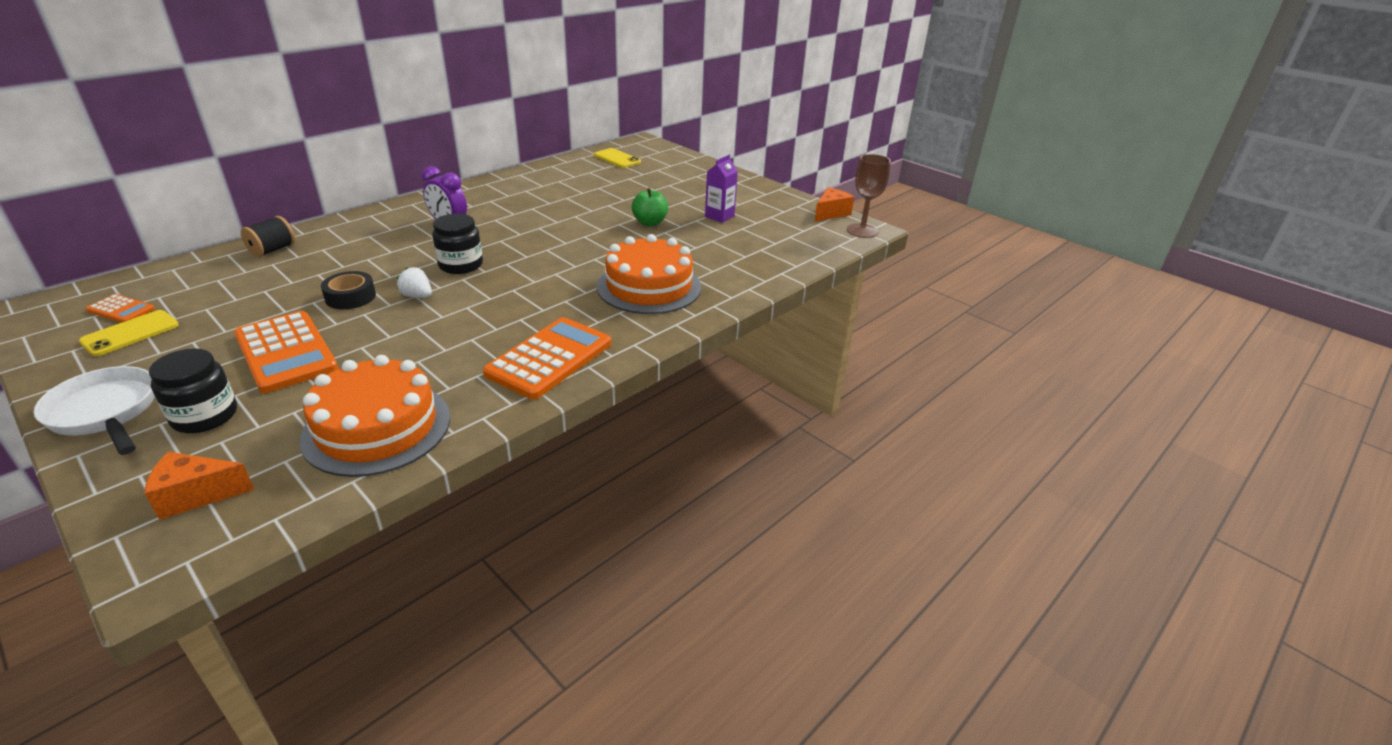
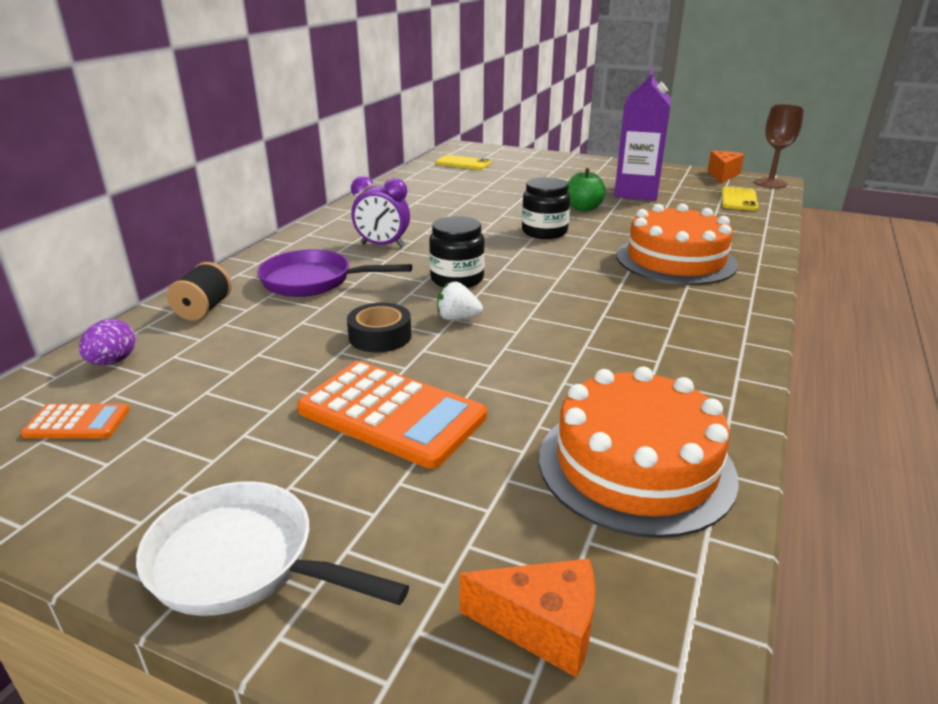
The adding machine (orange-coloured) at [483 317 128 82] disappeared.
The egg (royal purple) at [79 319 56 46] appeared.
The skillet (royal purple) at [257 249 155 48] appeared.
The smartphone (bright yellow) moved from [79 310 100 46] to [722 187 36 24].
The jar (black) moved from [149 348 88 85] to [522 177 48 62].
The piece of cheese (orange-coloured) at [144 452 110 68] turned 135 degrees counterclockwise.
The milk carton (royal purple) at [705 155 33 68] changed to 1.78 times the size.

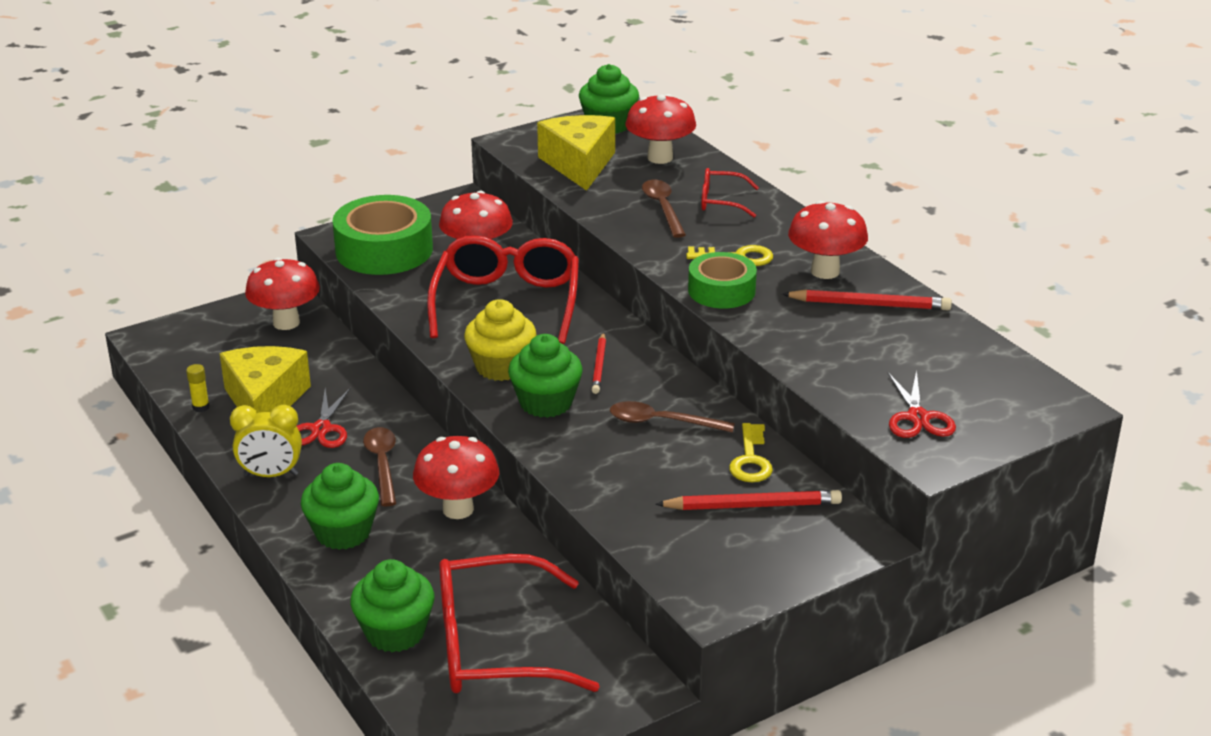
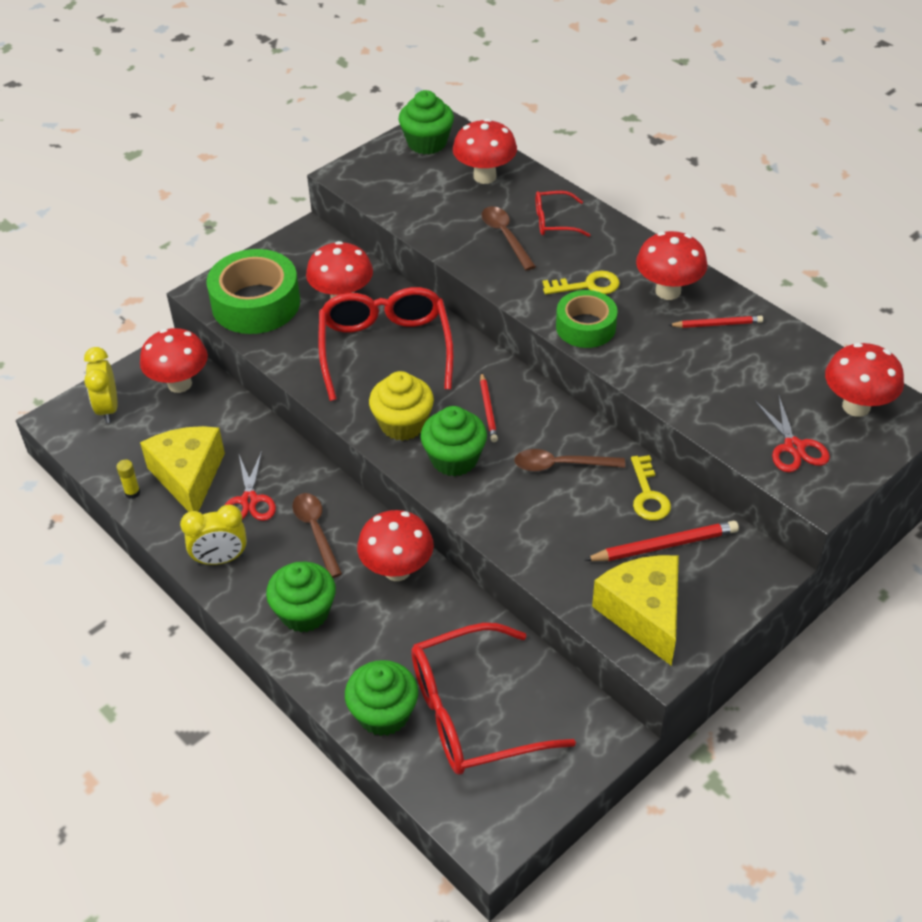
The clock (bright yellow) at [84 347 33 76] appeared.
The mushroom (scarlet) at [825 343 79 74] appeared.
The piece of cheese (bright yellow) moved from [537 115 78 76] to [592 555 87 111].
The wooden pencil (scarlet) at [782 289 170 21] changed to 0.65 times the size.

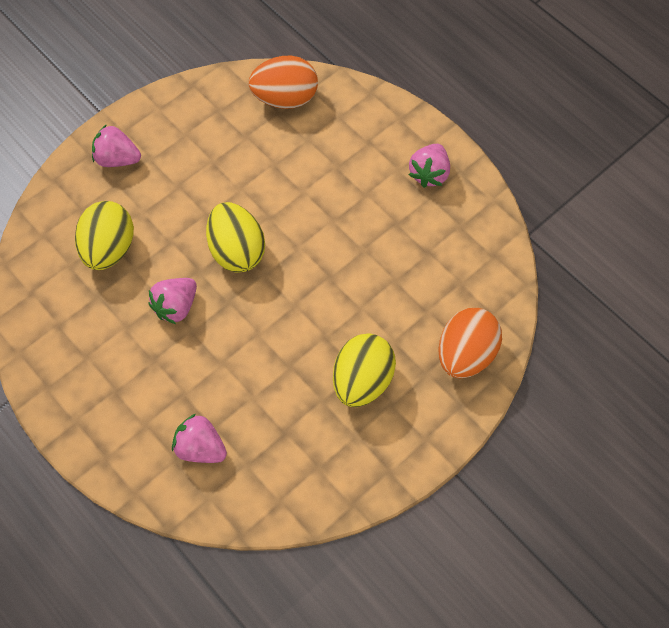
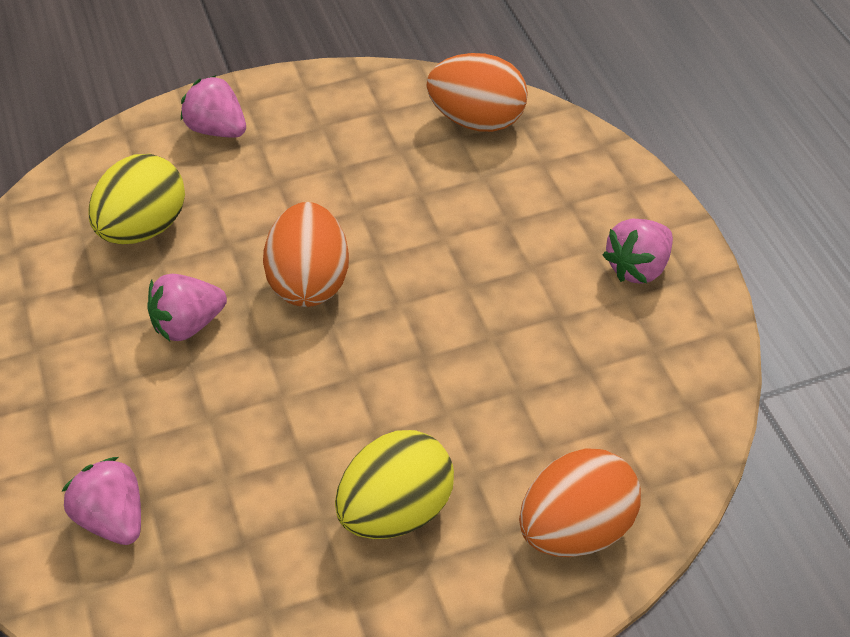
The egg (bright yellow) at [206 202 59 71] became the egg (orange-coloured) at [263 202 86 105].

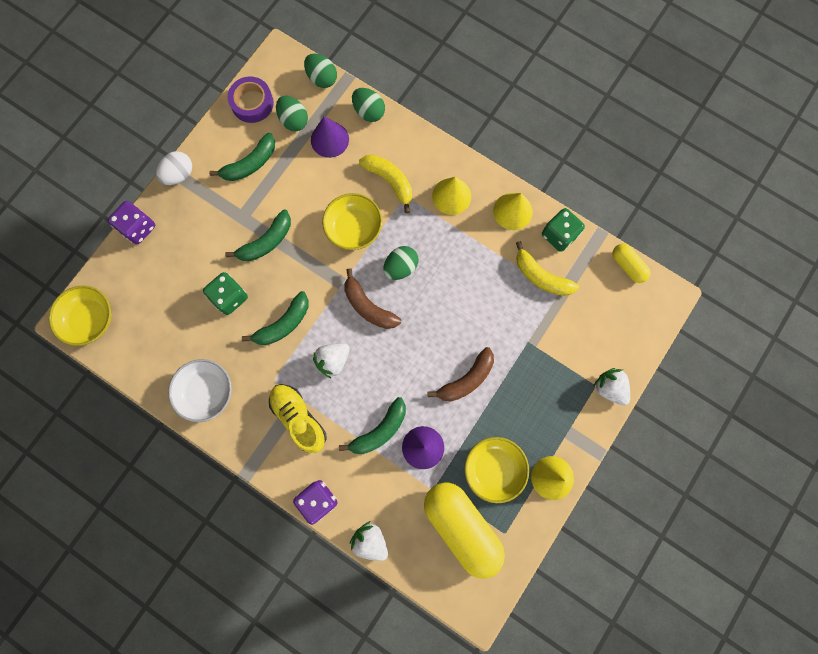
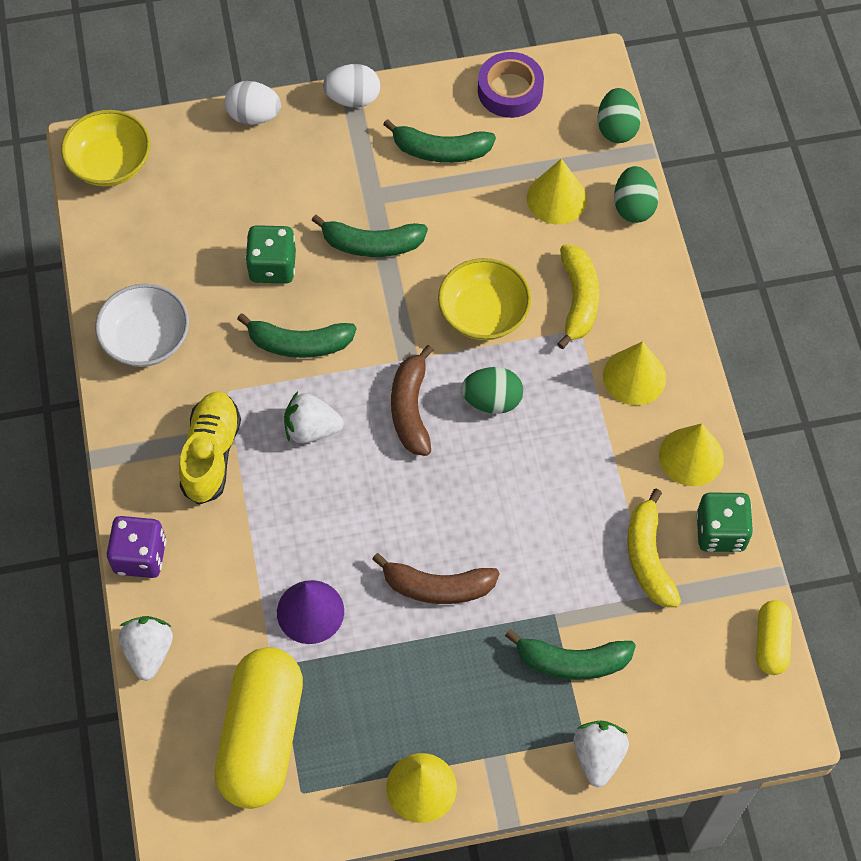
The egg (emerald) at [276 96 32 35] disappeared.
The deep dish (bright yellow) at [464 437 65 66] disappeared.
The toy banana (emerald) moved from [339 397 67 57] to [505 629 131 51].
The die (royal purple) at [108 201 47 43] was replaced by the egg (white) at [225 81 56 44].
The cone (royal purple) at [311 117 38 41] became the cone (bright yellow) at [527 159 60 65].

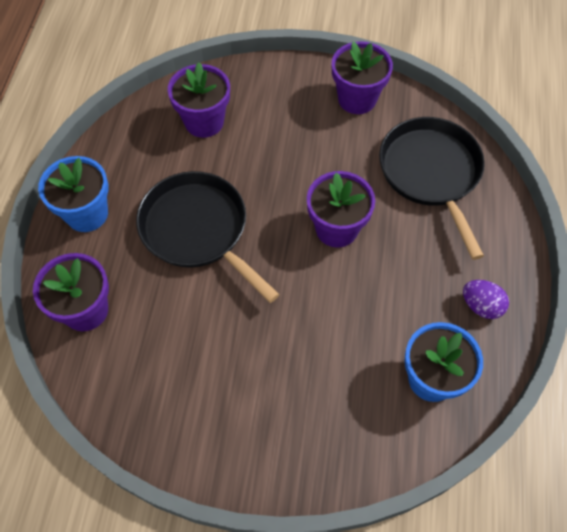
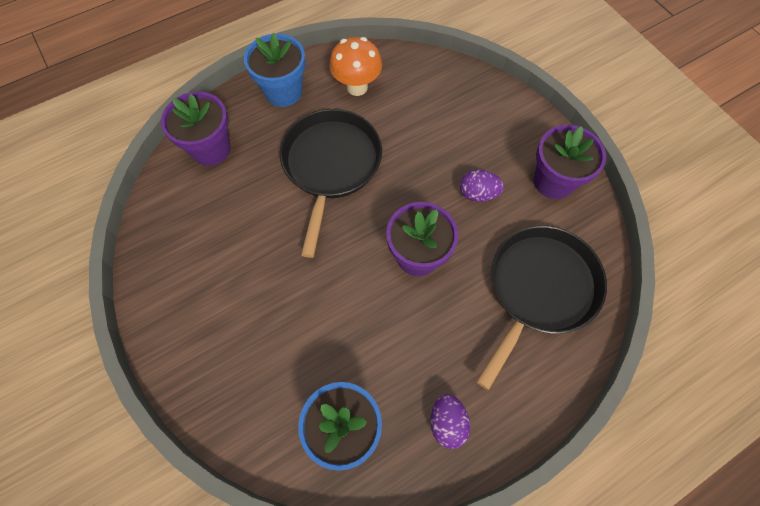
The plant pot (royal purple) at [168 63 62 75] disappeared.
The mushroom (orange-coloured) at [329 37 53 59] appeared.
The egg (royal purple) at [460 169 44 33] appeared.

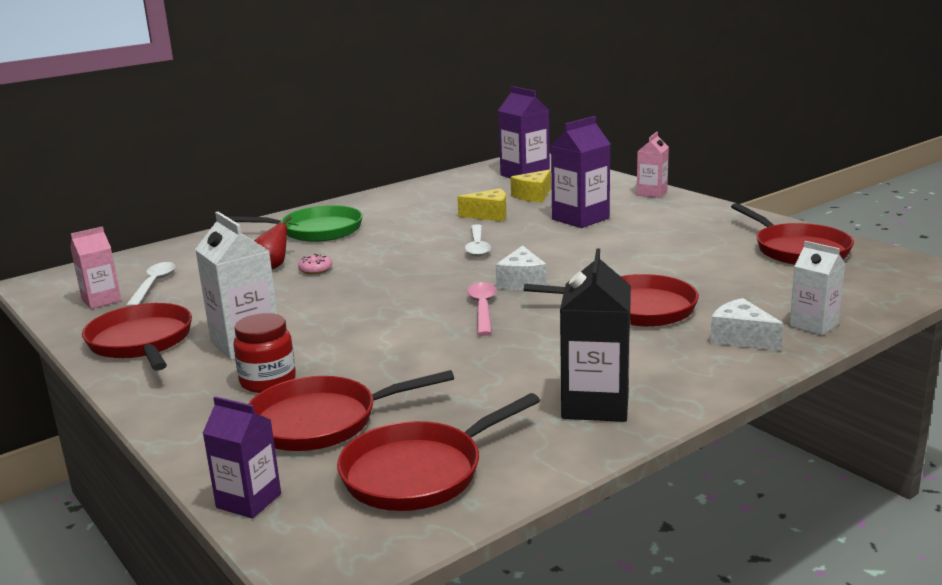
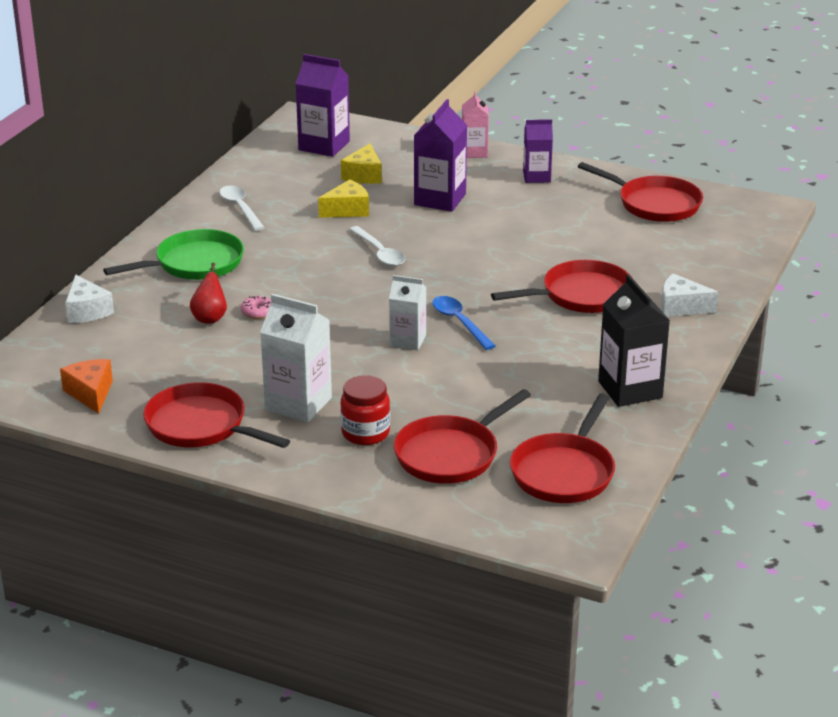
The tablespoon (white) moved from [125 262 50 45] to [220 185 45 46].
The milk carton (royal purple) moved from [203 396 78 123] to [523 119 30 64].
The piece of cheese (white) moved from [496 245 51 45] to [65 275 49 48].
The milk carton (white) moved from [789 241 56 95] to [389 275 37 75].
The milk carton (rosy) at [70 226 51 83] was replaced by the piece of cheese (orange-coloured) at [60 359 53 55].
The tablespoon (rosy) at [467 282 30 54] became the tablespoon (blue) at [433 296 62 54].

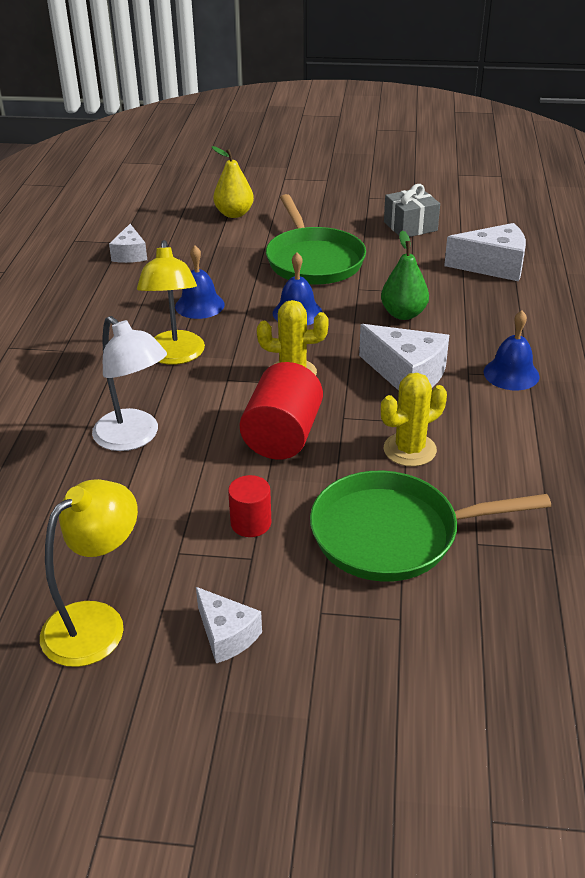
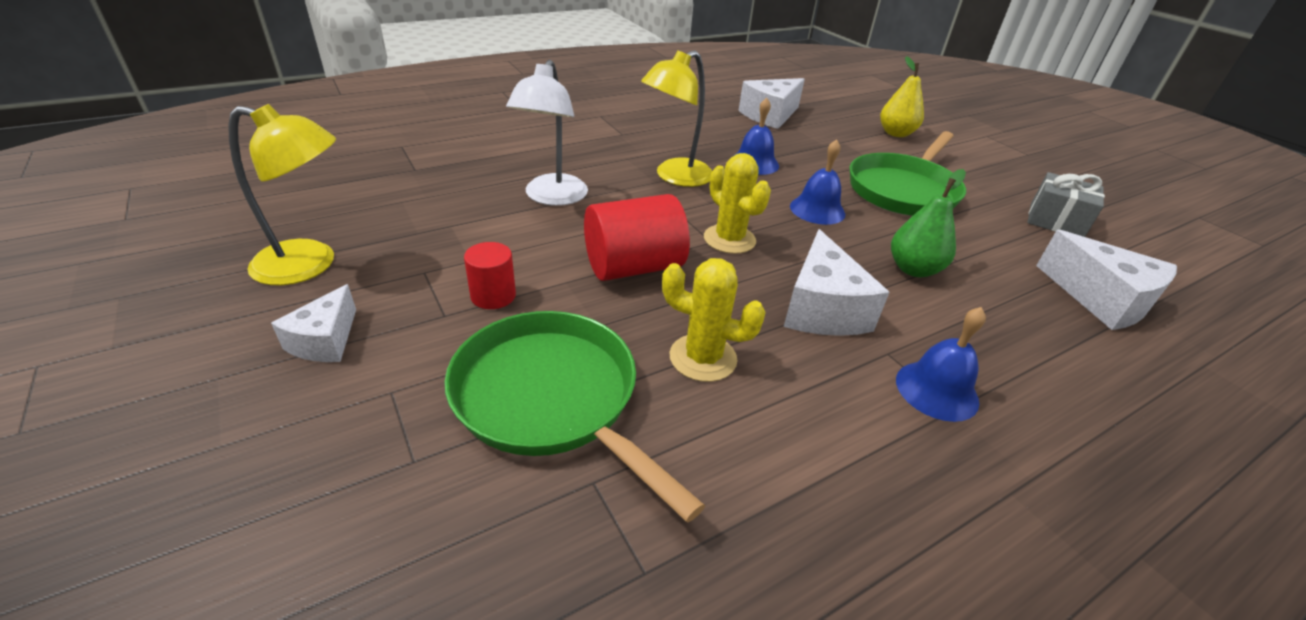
The piece of cheese (white) at [109 224 38 39] changed to 1.63 times the size.

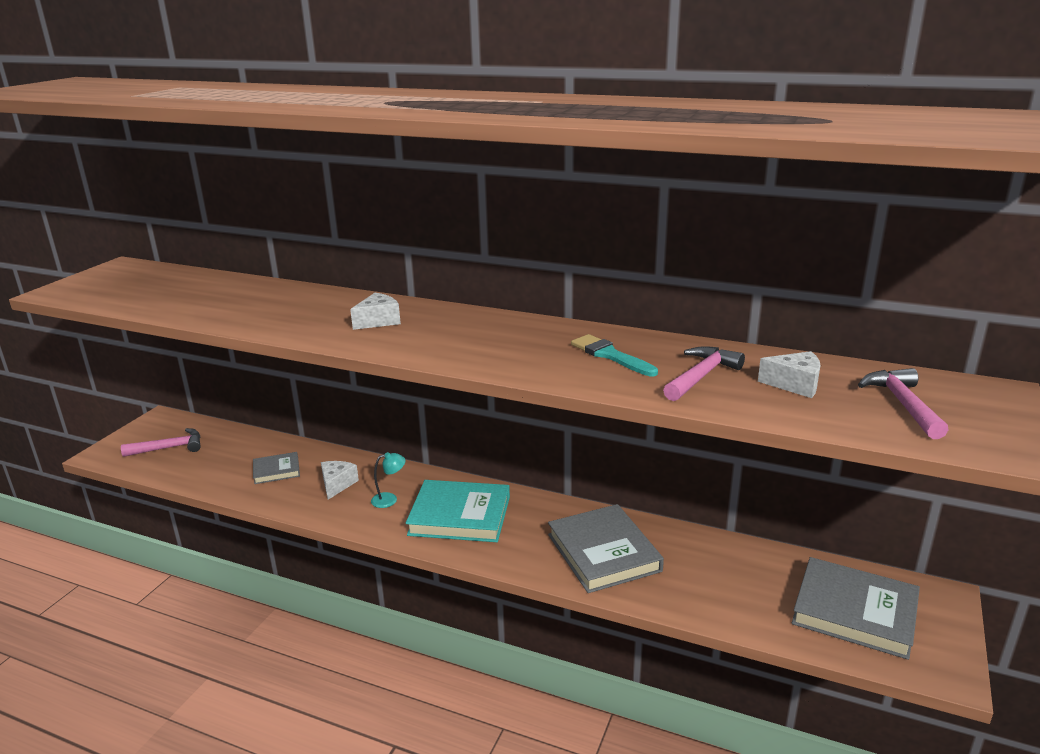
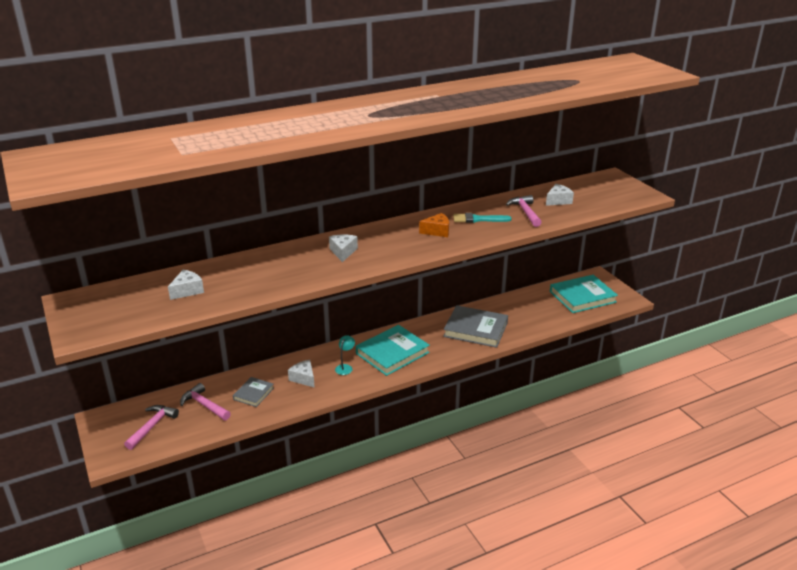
The piece of cheese (white) at [168 270 36 30] appeared.
The piece of cheese (orange-coloured) at [419 213 30 24] appeared.
The carpenter's hammer (rosy) moved from [858 368 90 71] to [180 383 51 37].
The hardback (grey) at [792 557 128 103] became the hardback (aqua) at [550 275 68 38].

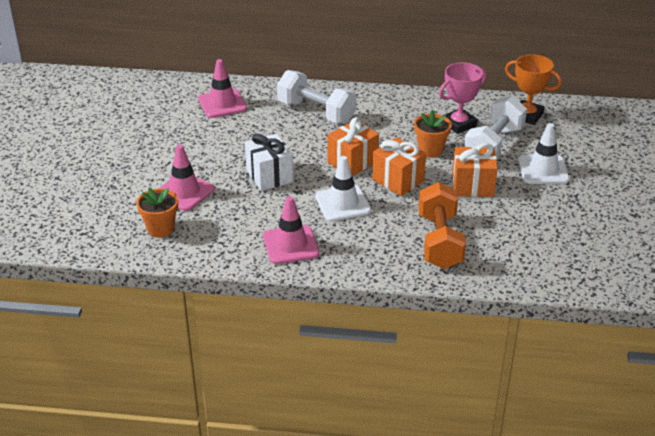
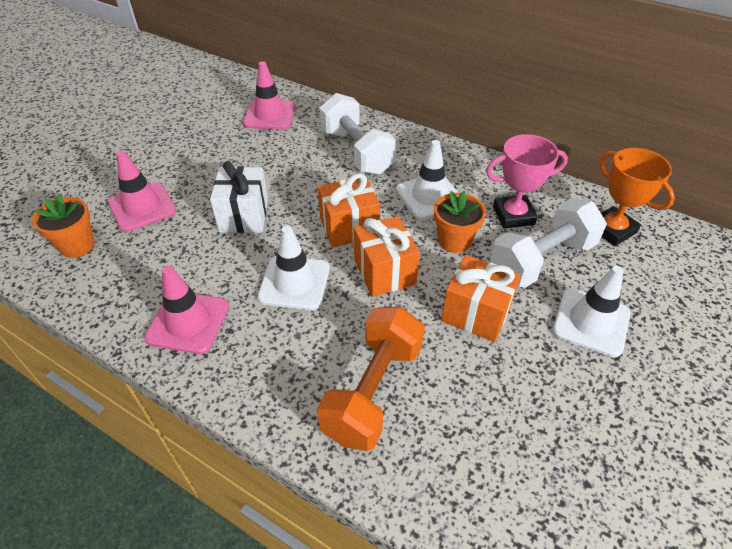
The traffic cone (white) at [396 140 63 80] appeared.

